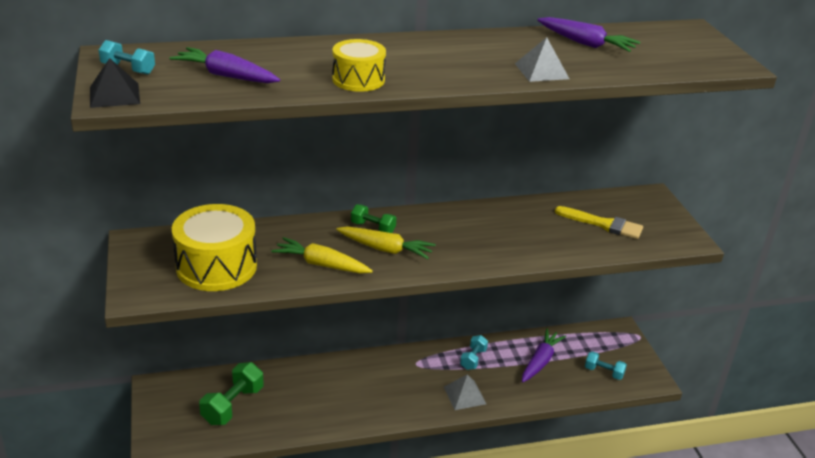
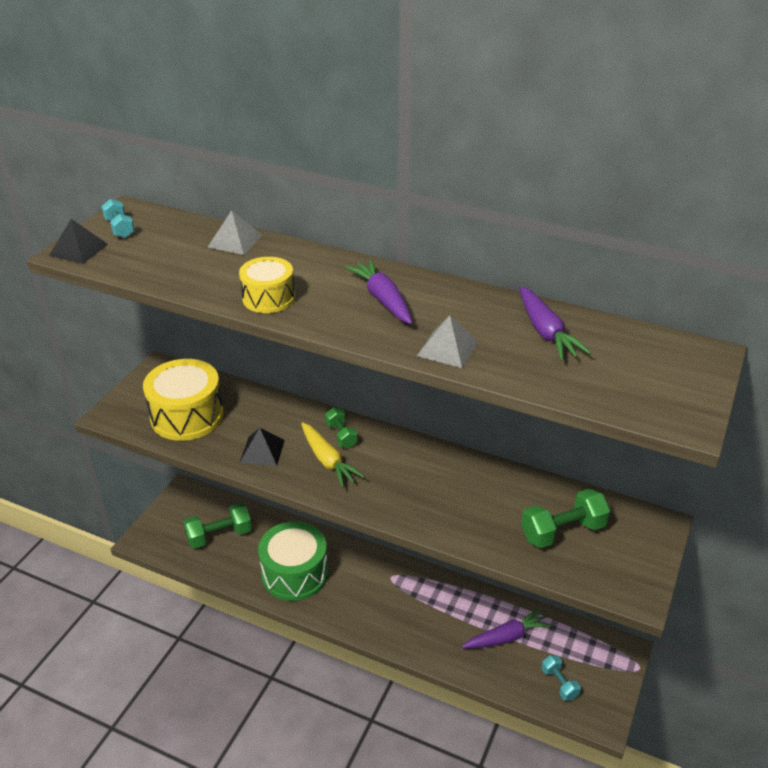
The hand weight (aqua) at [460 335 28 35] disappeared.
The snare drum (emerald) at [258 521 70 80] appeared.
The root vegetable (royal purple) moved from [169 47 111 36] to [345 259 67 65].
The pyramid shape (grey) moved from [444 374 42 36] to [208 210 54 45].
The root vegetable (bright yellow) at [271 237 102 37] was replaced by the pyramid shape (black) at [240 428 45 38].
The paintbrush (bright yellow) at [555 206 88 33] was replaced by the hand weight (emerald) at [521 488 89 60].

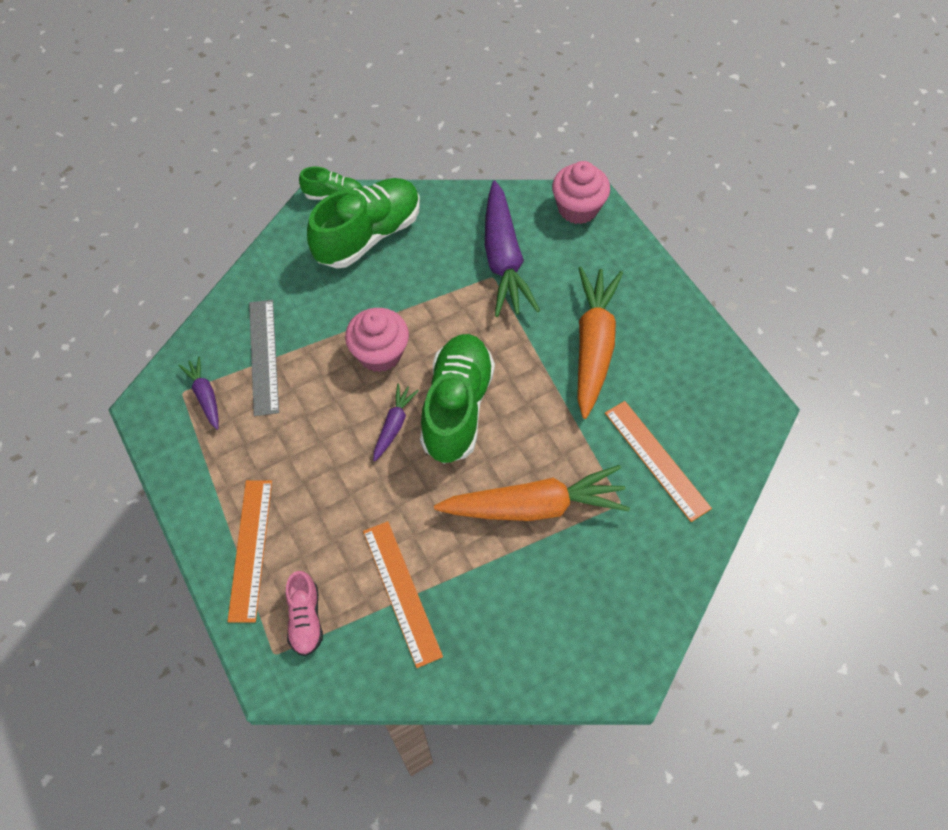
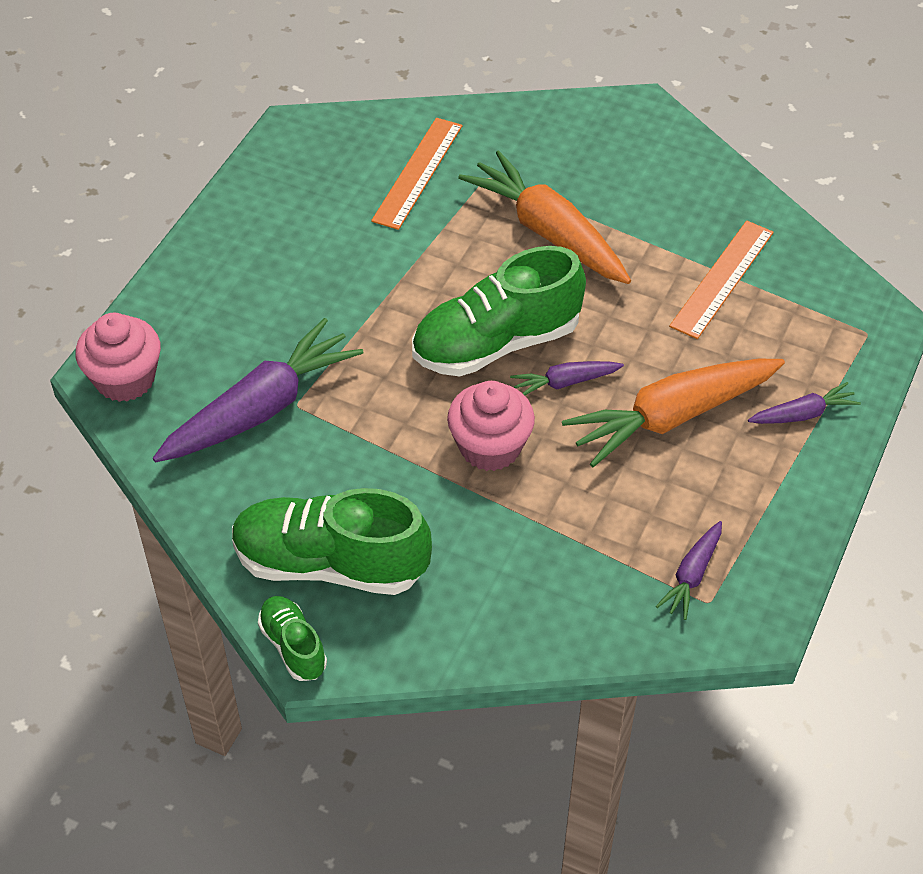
The measuring stick (grey) at [249 300 30 116] disappeared.
The lace-up shoe (rosy) at [286 571 37 85] disappeared.
The root vegetable (orange-coloured) moved from [577 267 46 152] to [562 359 223 108].
The measuring stick (orange-coloured) at [228 480 44 143] was replaced by the root vegetable (royal purple) at [748 382 113 42].

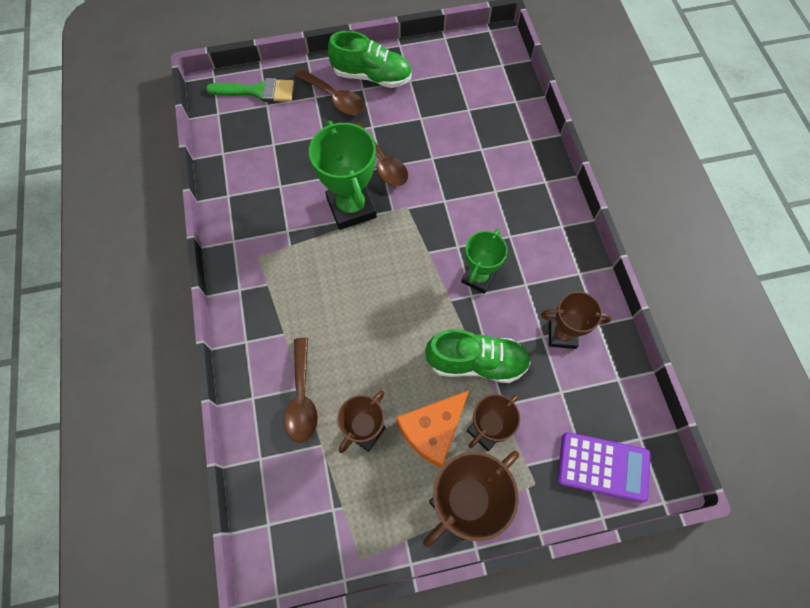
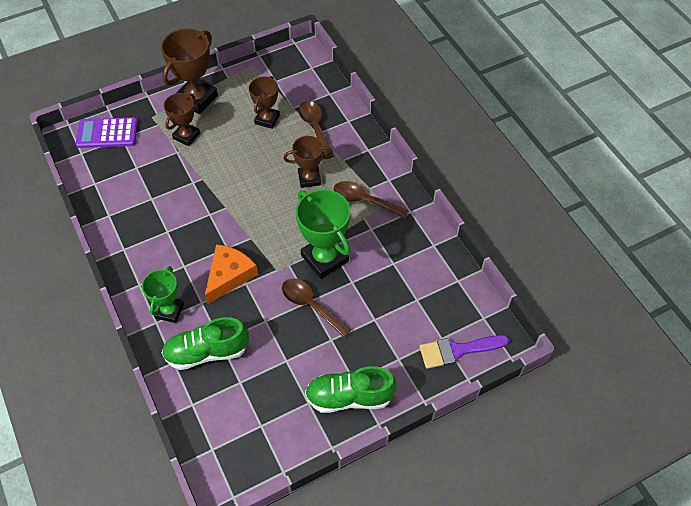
The tablespoon (dark brown) moved from [295 69 70 46] to [334 181 75 38].
The piece of cheese (orange-coloured) moved from [396 390 73 78] to [205 244 53 60].
The lace-up shoe (emerald) moved from [425 329 106 54] to [161 317 88 53].
The prize cup (emerald) moved from [461 229 47 65] to [142 266 42 57].
The prize cup (dark brown) moved from [541 291 70 58] to [284 136 49 52].
The paintbrush (emerald) at [206 78 88 24] became the paintbrush (royal purple) at [419 335 90 34].

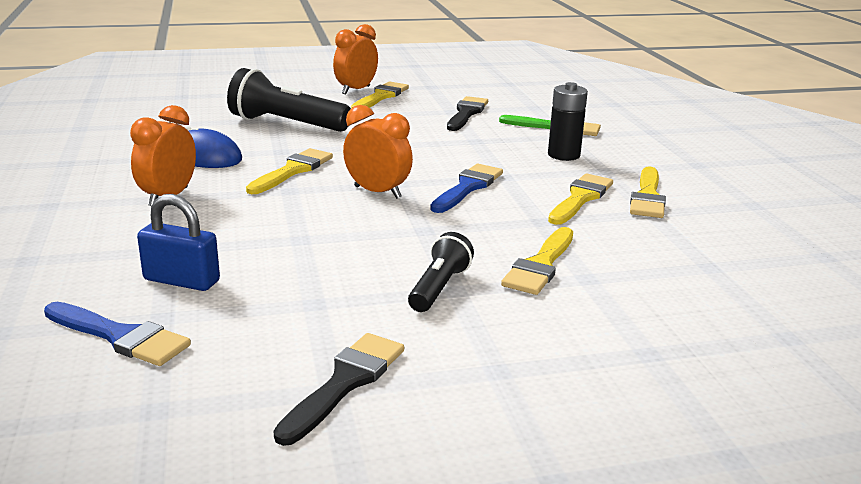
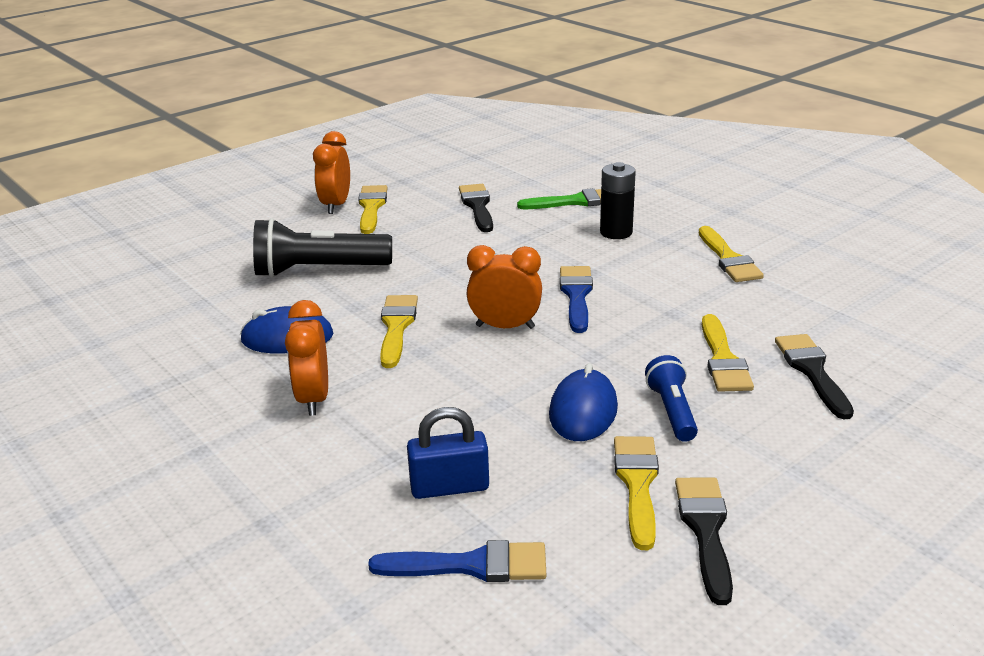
The PC mouse (blue) at [549 363 69 78] appeared.
The paintbrush (black) at [775 334 79 85] appeared.
The paintbrush (bright yellow) moved from [548 173 65 52] to [614 436 45 114].
The flashlight (black) at [408 232 66 80] became the flashlight (blue) at [645 355 53 87].

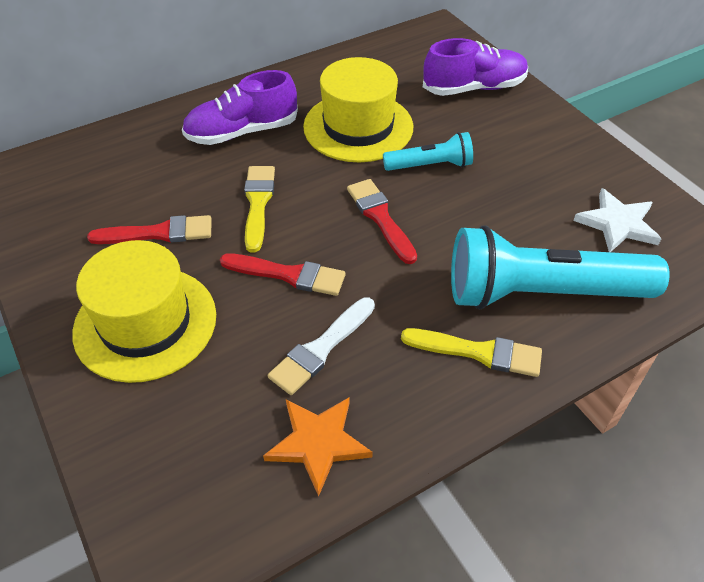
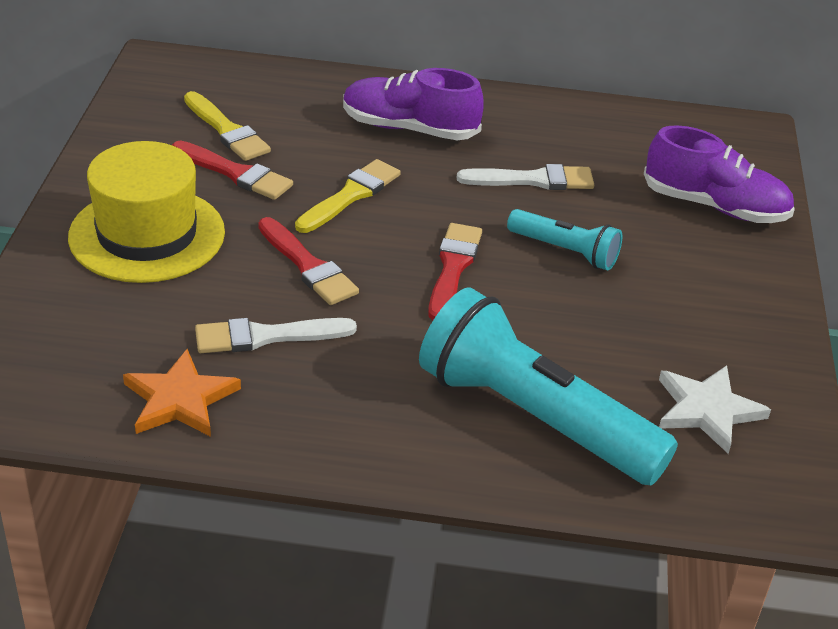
The paintbrush (bright yellow) moved from [401 328 141 49] to [184 91 87 70].
The hat (bright yellow) at [303 57 110 106] was replaced by the paintbrush (white) at [457 164 137 26].

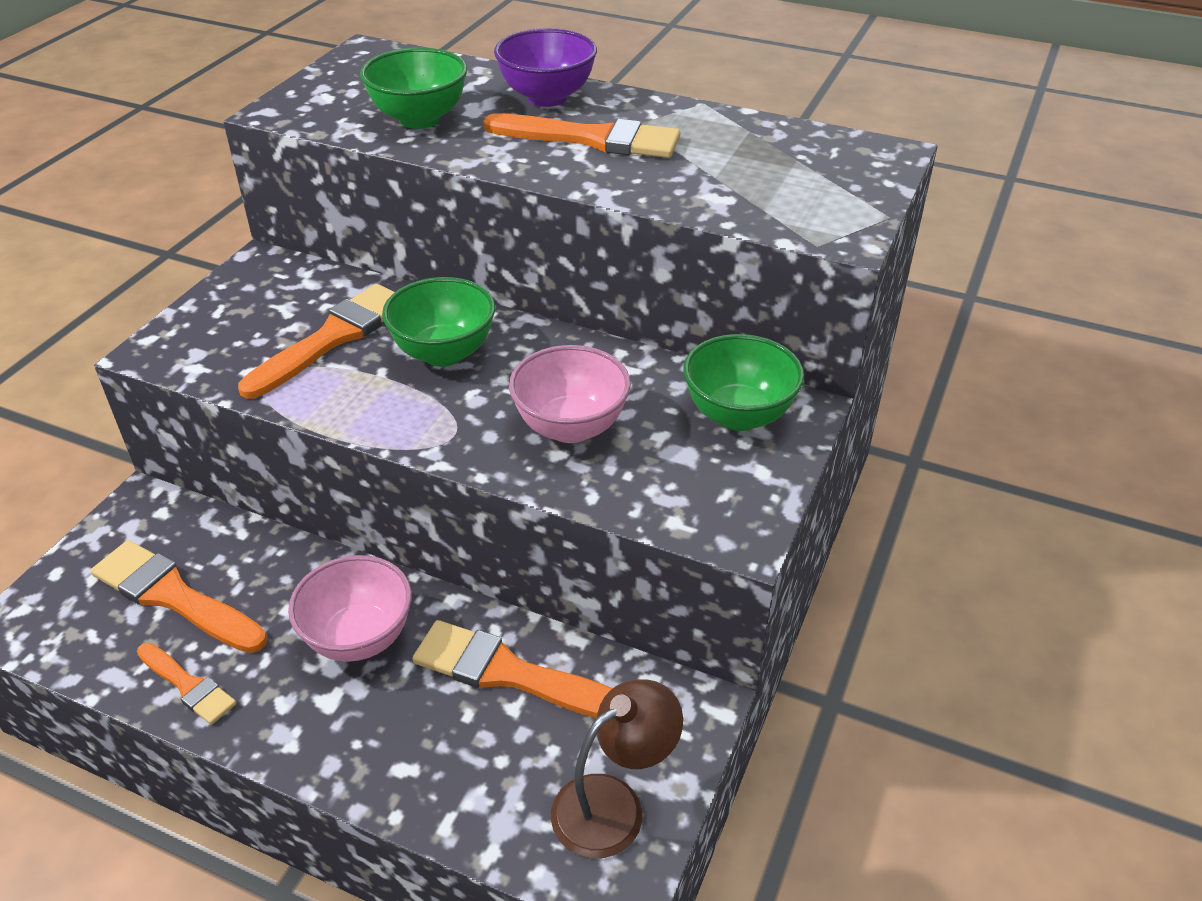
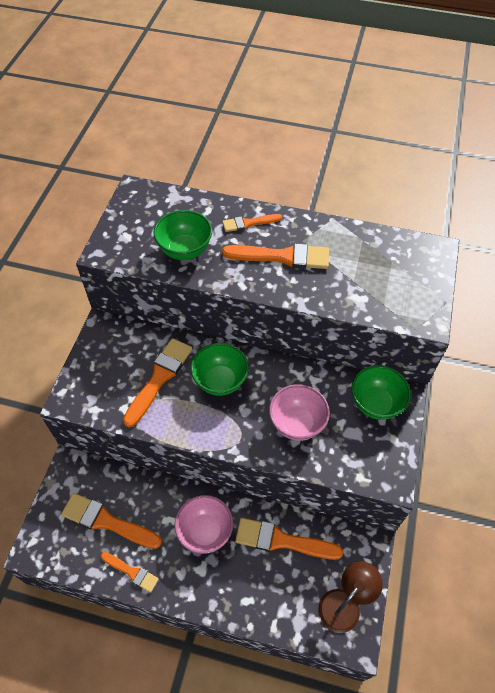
The deep dish (royal purple) at [494 28 103 79] was replaced by the paintbrush (orange-coloured) at [222 214 60 18].

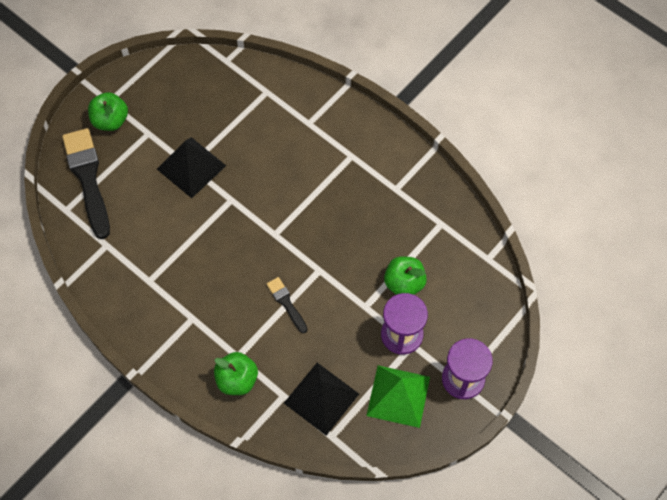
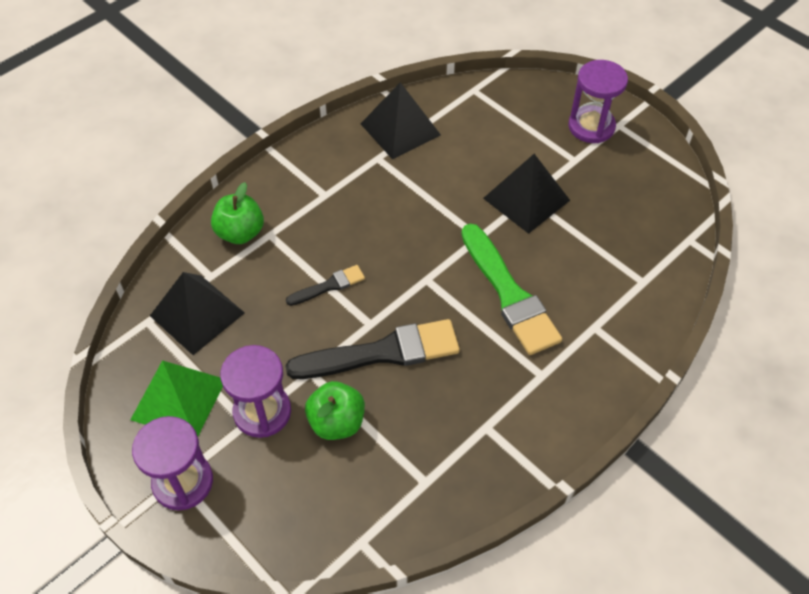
The pyramid shape (black) at [361 82 80 78] appeared.
The paintbrush (emerald) at [461 224 101 131] appeared.
The paintbrush (black) moved from [62 128 48 111] to [285 319 175 60].
The apple (emerald) at [88 92 40 39] was replaced by the sand timer (royal purple) at [568 60 60 83].

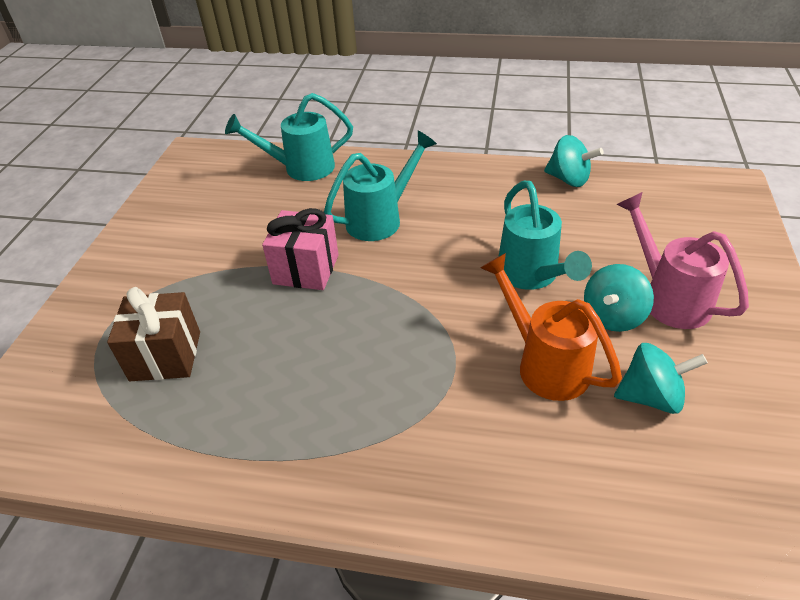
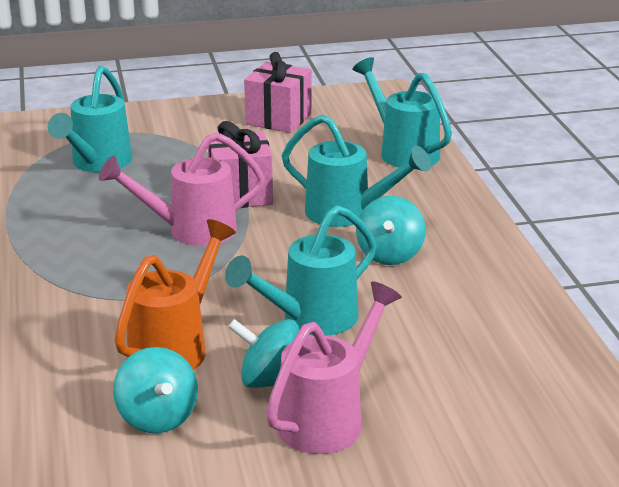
The watering can (rosy) at [99 132 166 114] appeared.
The wrapped gift (rosy) at [244 52 68 81] appeared.
The spinning top (aqua) moved from [544 135 60 52] to [356 196 70 69].
The wrapped gift (dark brown) at [107 287 93 94] was replaced by the watering can (aqua) at [48 66 84 107].

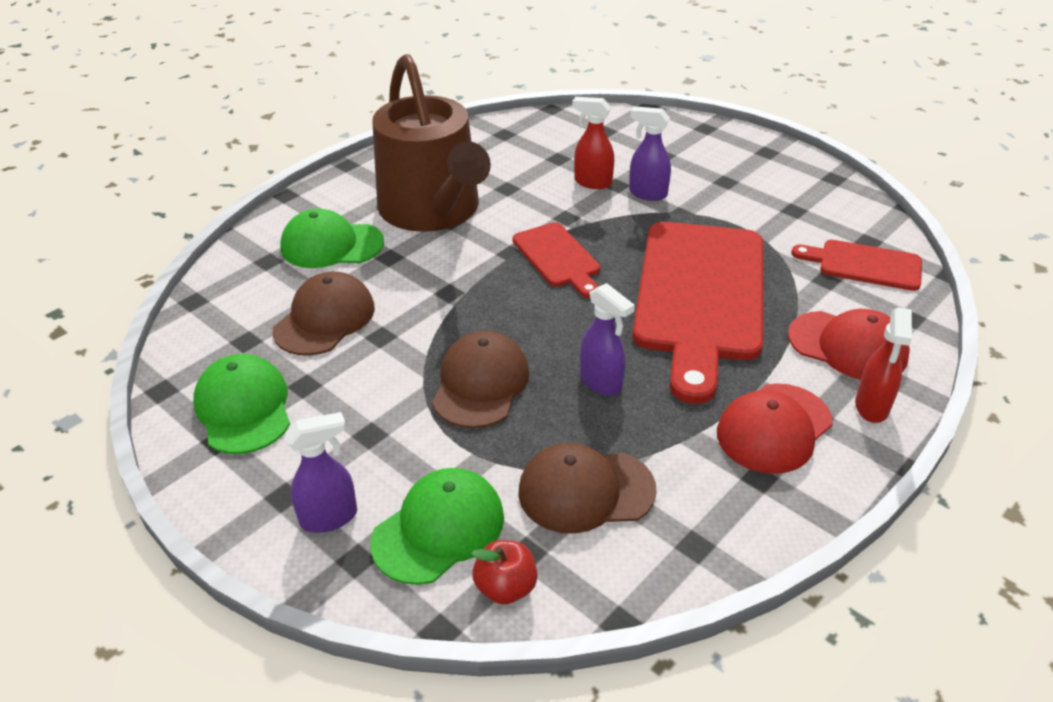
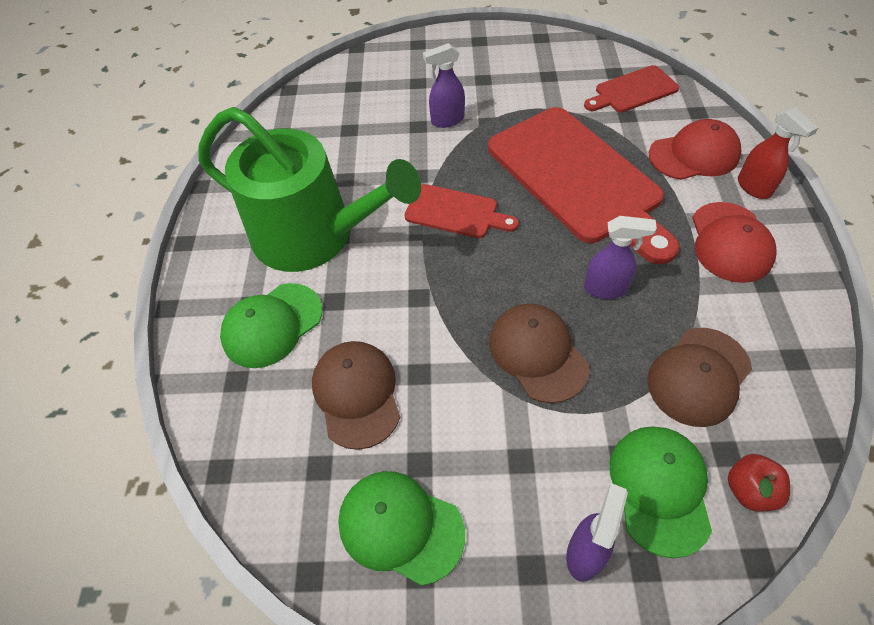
The spray bottle (scarlet) at [572 97 42 92] disappeared.
The watering can (dark brown) at [372 54 119 178] became the watering can (emerald) at [198 107 223 165].

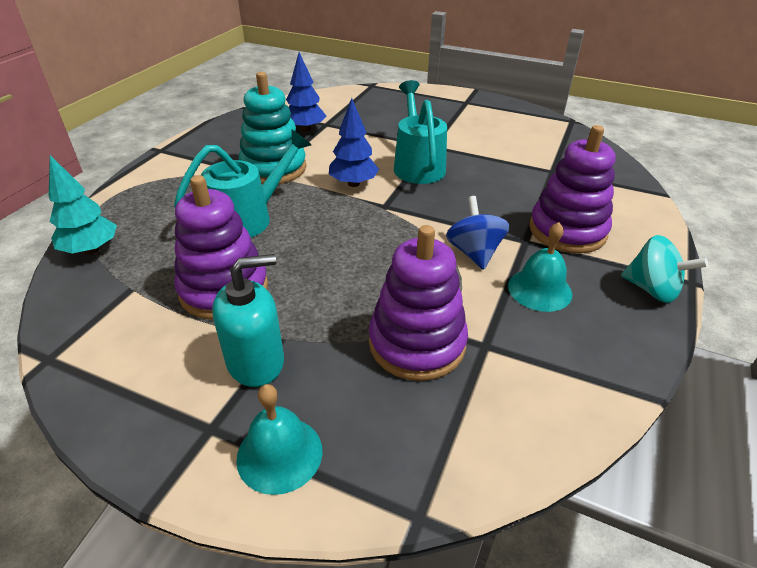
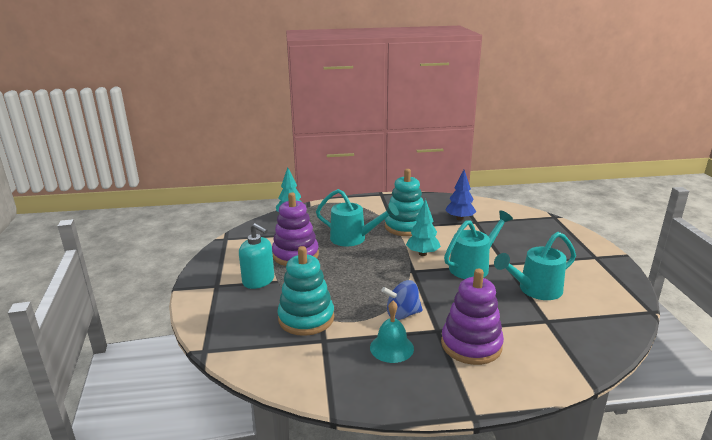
The school bell (aqua) at [236 384 86 111] disappeared.
The spinning top (aqua) at [621 235 87 68] disappeared.
The watering can (aqua) at [494 232 82 68] appeared.
The tree (blue) at [329 98 50 89] became the tree (aqua) at [406 199 35 57].
The ring stacker (royal purple) at [369 225 99 156] became the ring stacker (aqua) at [277 246 57 90].
The spinning top (blue) at [446 196 64 74] turned 150 degrees counterclockwise.

